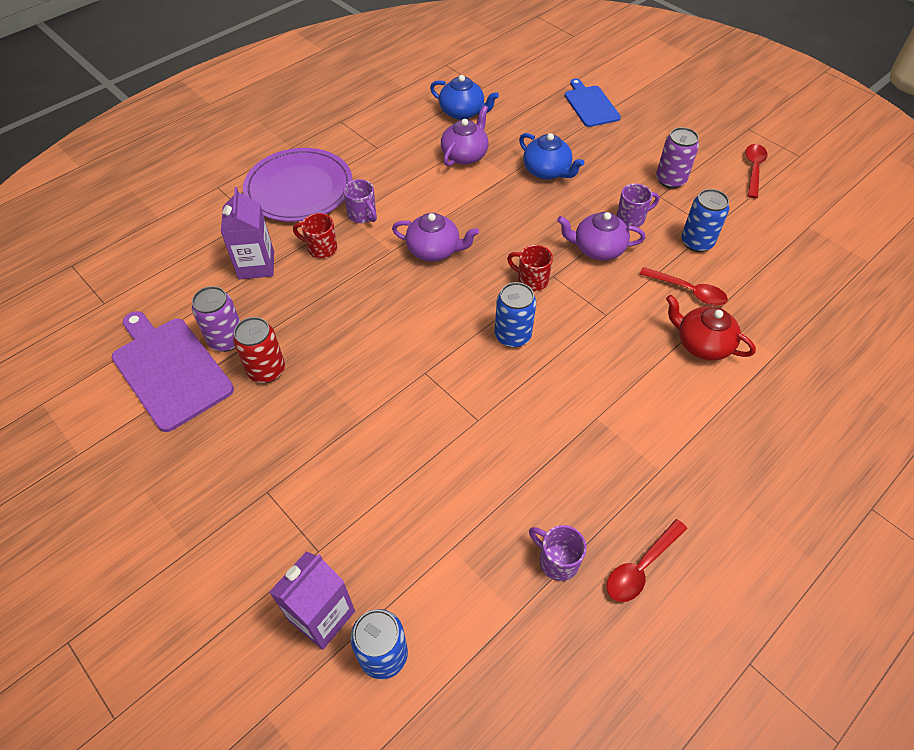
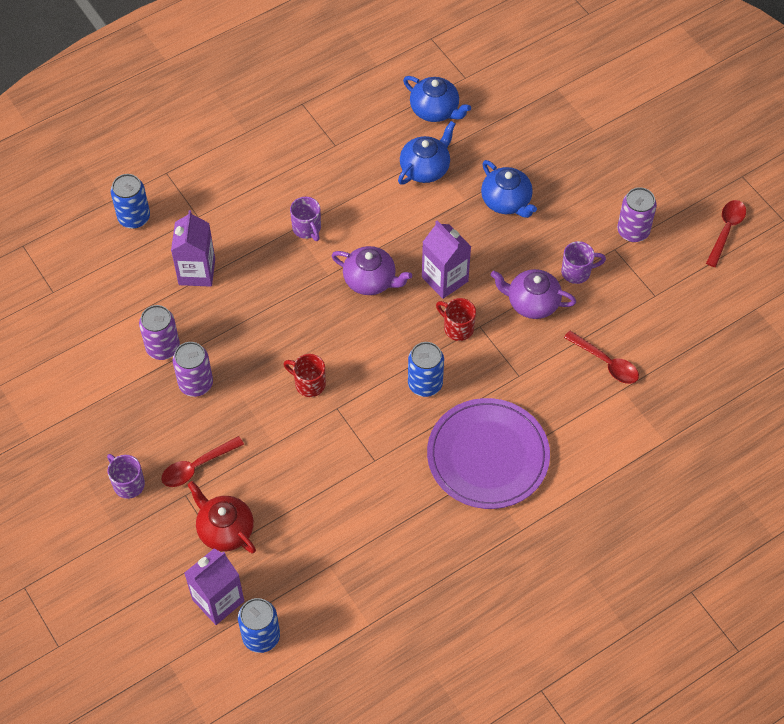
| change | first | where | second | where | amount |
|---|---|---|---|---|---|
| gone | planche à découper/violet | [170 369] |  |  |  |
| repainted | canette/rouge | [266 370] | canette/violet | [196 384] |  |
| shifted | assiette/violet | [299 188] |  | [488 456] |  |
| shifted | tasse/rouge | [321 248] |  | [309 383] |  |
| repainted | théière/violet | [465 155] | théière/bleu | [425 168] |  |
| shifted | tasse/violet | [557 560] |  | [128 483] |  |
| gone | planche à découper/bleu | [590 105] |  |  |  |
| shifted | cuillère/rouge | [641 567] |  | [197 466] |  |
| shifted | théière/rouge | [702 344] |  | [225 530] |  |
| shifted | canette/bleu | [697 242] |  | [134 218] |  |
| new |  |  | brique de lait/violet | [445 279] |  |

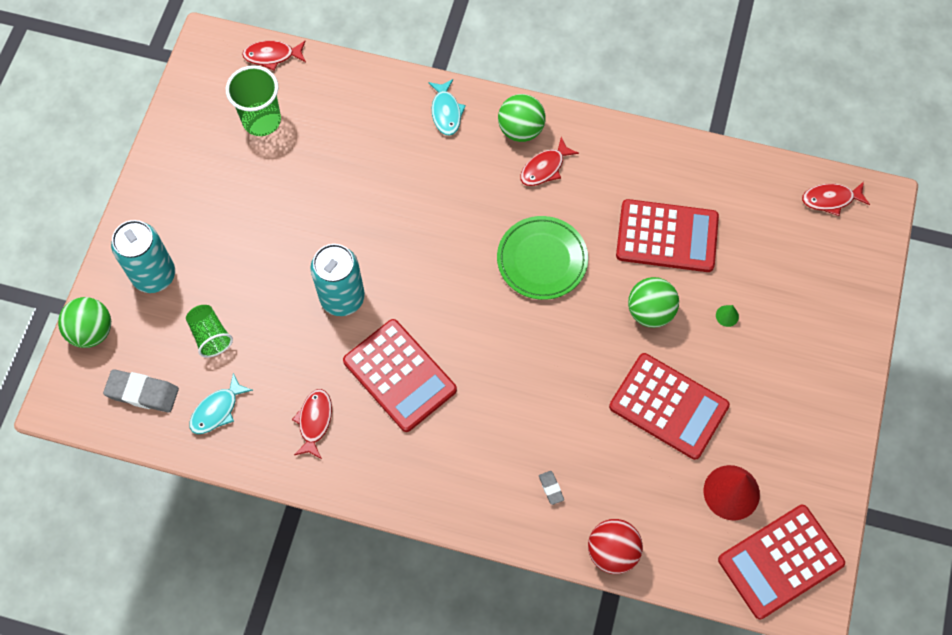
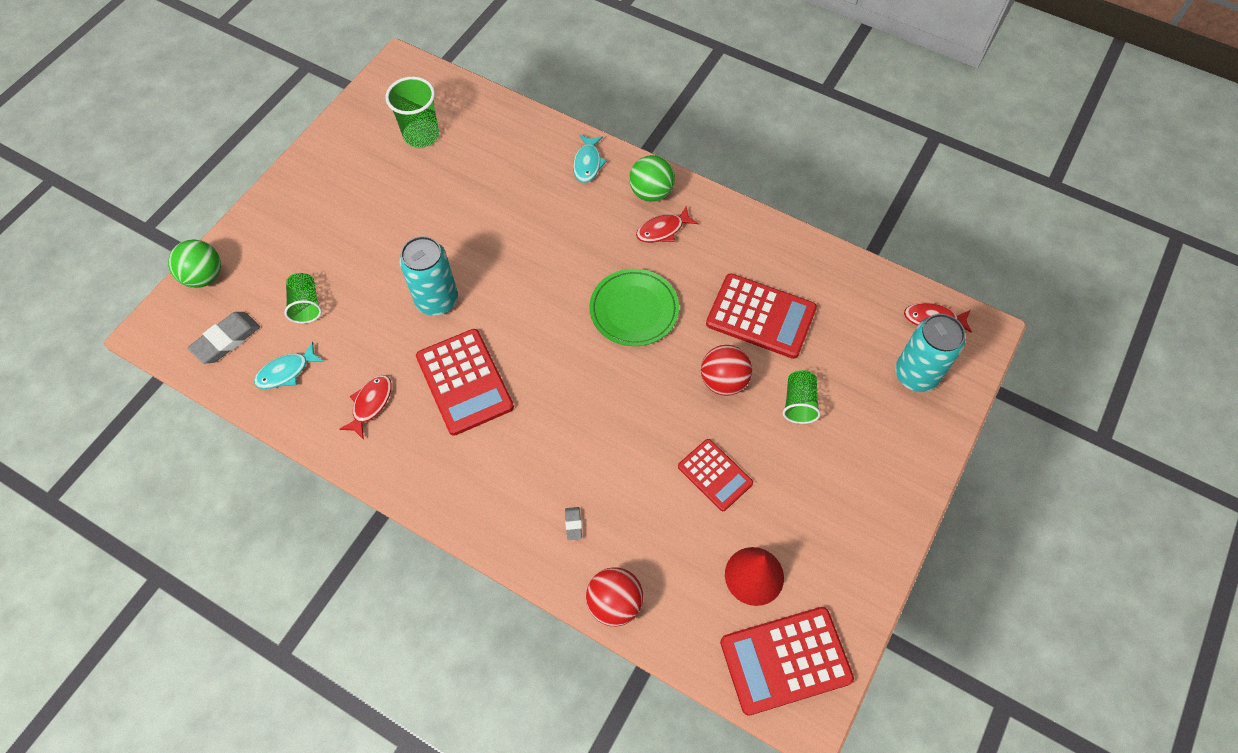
| change | first | where | second | where | amount |
|---|---|---|---|---|---|
| rotated | gomme/gris | [142 392] |  | [226 340] | 75 degrees counterclockwise |
| shifted | canette/turquoise | [154 275] |  | [916 374] |  |
| gone | poisson/rouge | [272 56] |  |  |  |
| scaled | calculatrice/rouge | [668 406] |  | [715 475] | x0.62 |
| repainted | balle/vert | [650 311] | balle/rouge | [723 381] |  |
| swapped | cône/vert | [727 316] | gobelet/vert | [799 403] |  |

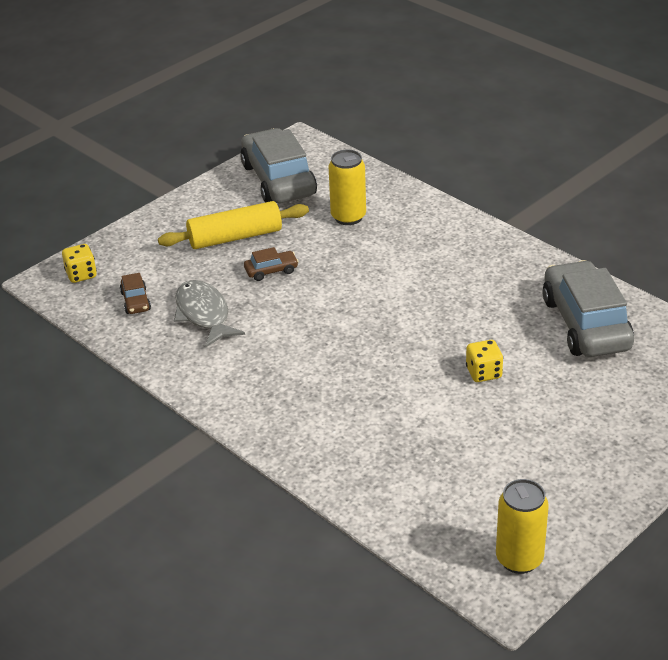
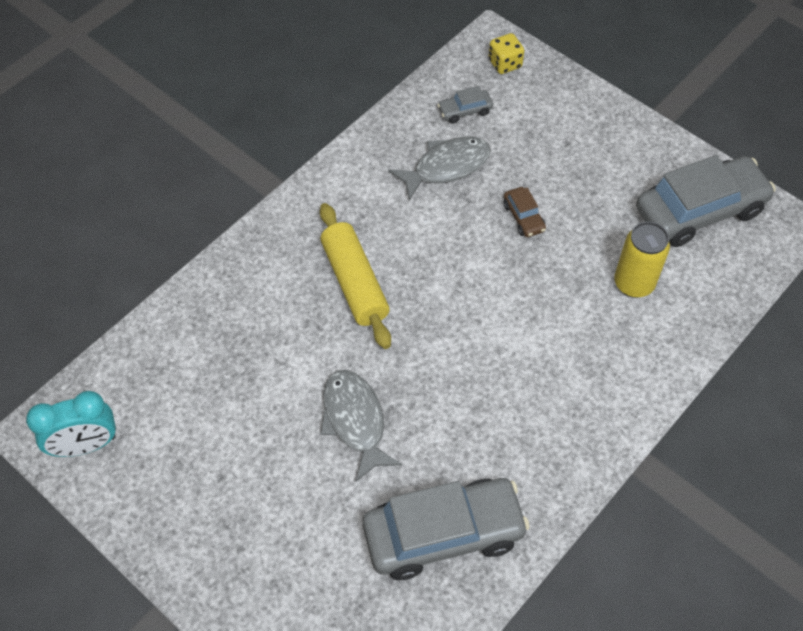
| change | first | where | second | where | amount |
|---|---|---|---|---|---|
| repainted | voiture/marron | [136 301] | voiture/gris | [465 111] |  |
| shifted | rouleau à pâtisserie/jaune | [235 237] |  | [354 283] |  |
| swapped | dé/jaune | [483 373] | poisson/gris | [355 421] |  |
| swapped | canette/jaune | [519 559] | réveil/turquoise | [85 445] |  |

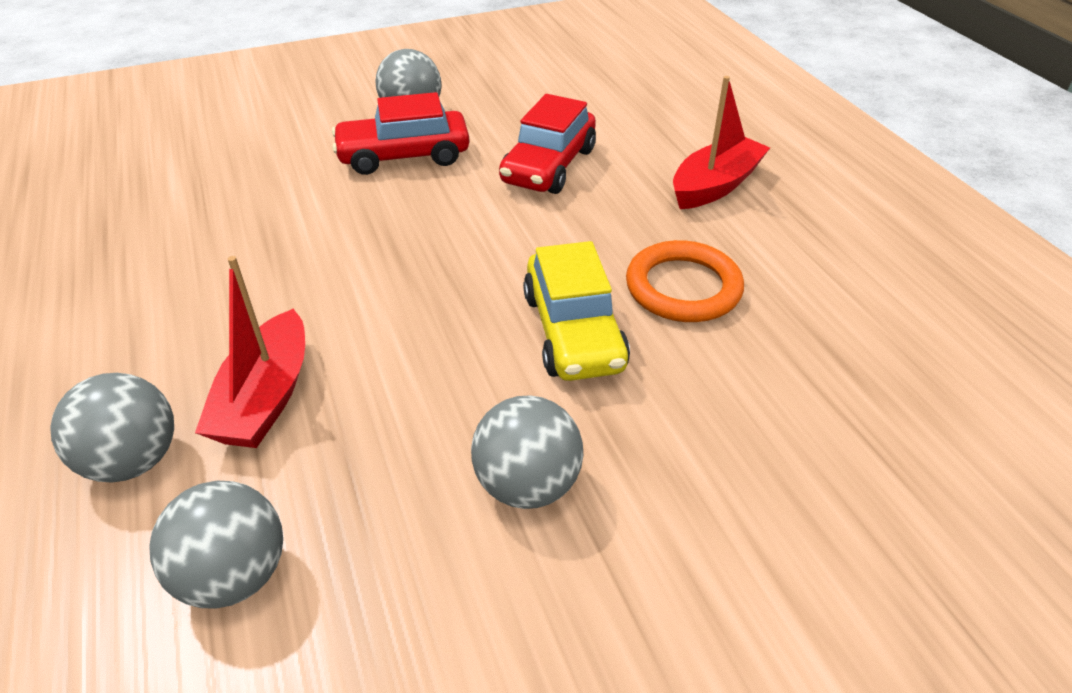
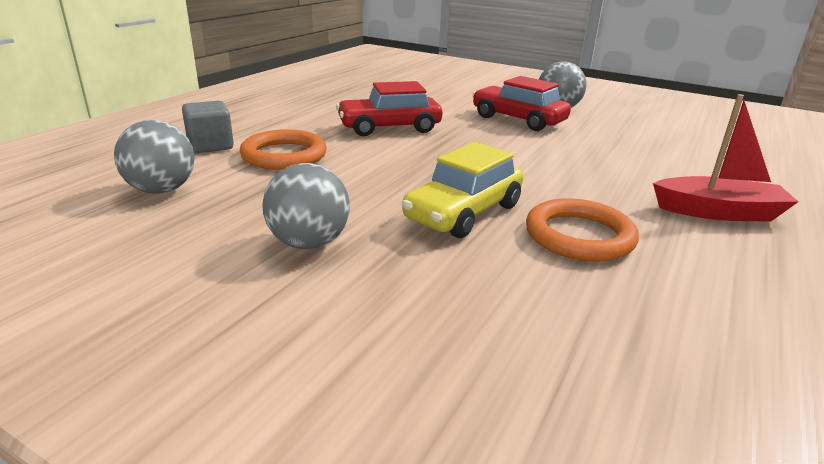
| change | first | where | second | where | amount |
|---|---|---|---|---|---|
| swapped | balle/gris | [133 460] | cube/gris | [210 146] |  |
| swapped | bateau/rouge | [265 398] | anneau/orange | [284 155] |  |
| shifted | voiture/rouge | [548 166] |  | [389 128] |  |

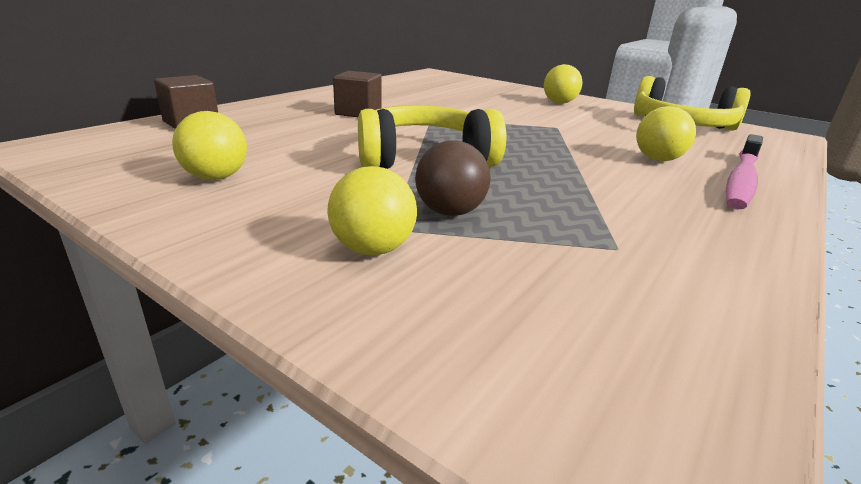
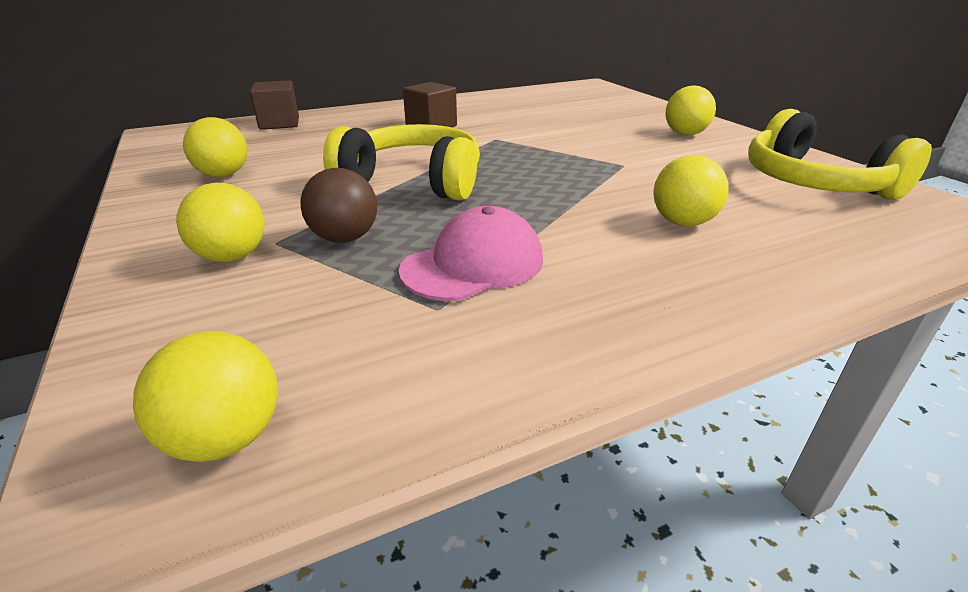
| change | first | where | second | where | amount |
|---|---|---|---|---|---|
| gone | brosse à dents/rose | [741 180] |  |  |  |
| new |  |  | balle/jaune | [226 438] |  |
| new |  |  | casquette/rose | [473 264] |  |

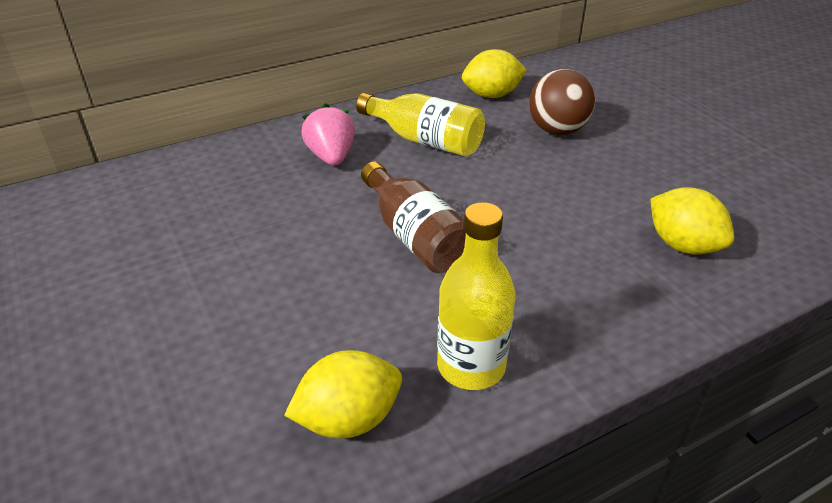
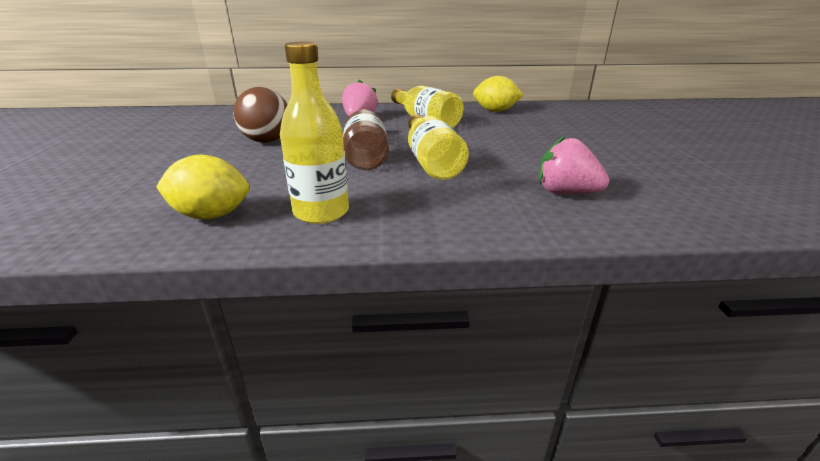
| change | first | where | second | where | amount |
|---|---|---|---|---|---|
| shifted | balle/marron | [557 130] |  | [267 141] |  |
| swapped | citron/jaune | [682 245] | fraise/rose | [565 193] |  |
| new |  |  | bouteille/jaune | [431 162] |  |

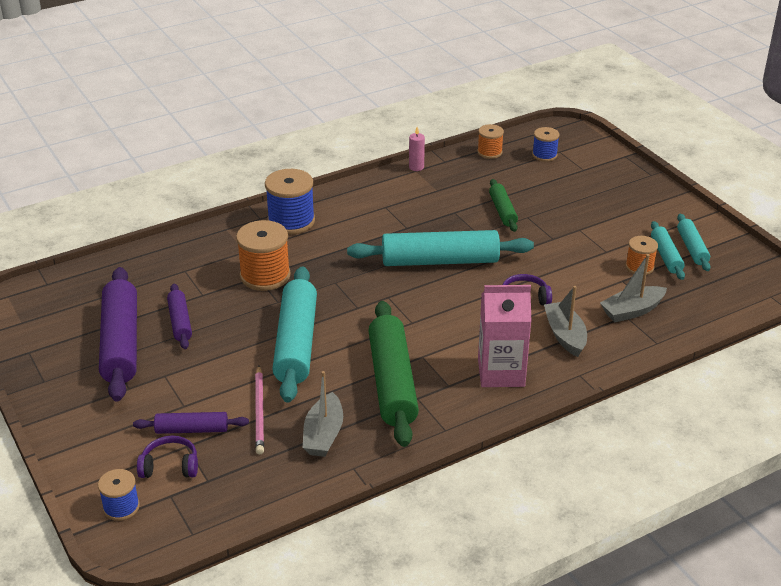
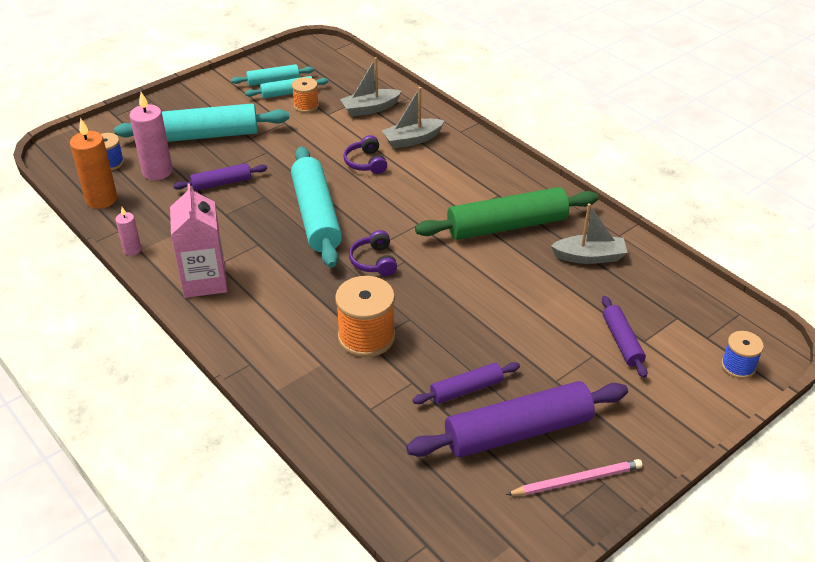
| change | first | where | second | where | amount |
|---|---|---|---|---|---|
| shifted | casque audio/violet | [170 466] |  | [374 261] |  |
| shifted | crayon/rose | [259 412] |  | [577 480] |  |
| gone | bobine/bleu | [291 221] |  |  |  |
| shifted | rouleau à pâtisserie/turquoise | [296 343] |  | [204 135] |  |
| swapped | bobine/orange | [489 152] | bougie/orange | [101 199] |  |
| shifted | brique de lait/rose | [501 372] |  | [204 281] |  |
| repainted | rouleau à pâtisserie/vert | [502 211] | rouleau à pâtisserie/violet | [221 183] |  |
| rotated | bateau/gris | [632 311] |  | [370 109] | 105 degrees clockwise |
| new |  |  | bougie/rose | [157 171] |  |

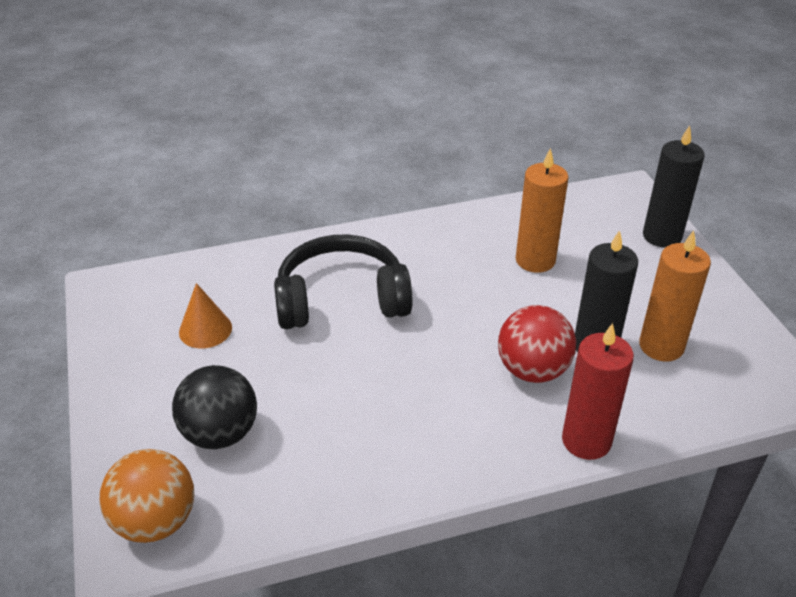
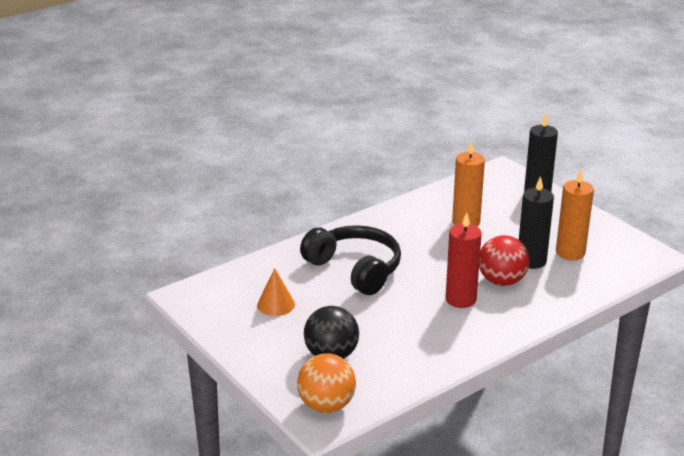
| change | first | where | second | where | amount |
|---|---|---|---|---|---|
| rotated | casque audio/noir | [341 300] |  | [355 269] | 75 degrees clockwise |
| shifted | bougie/rouge | [586 441] |  | [460 299] |  |

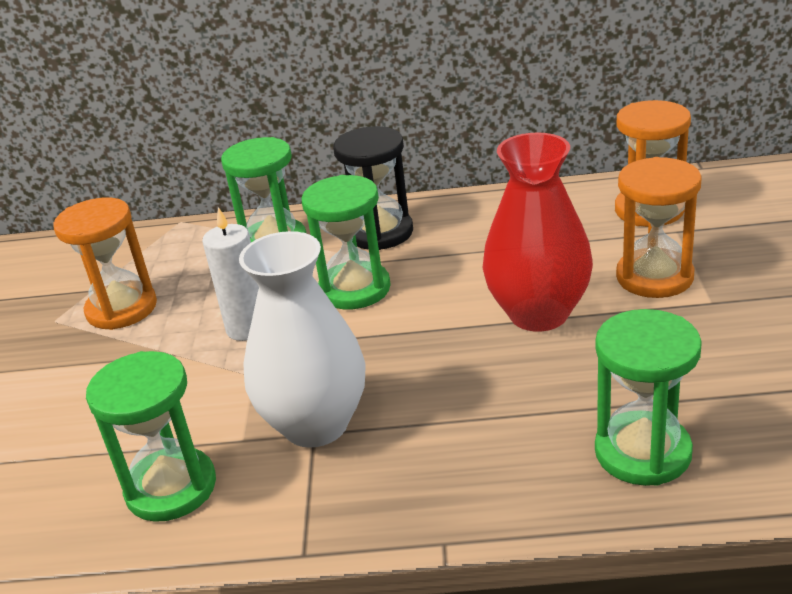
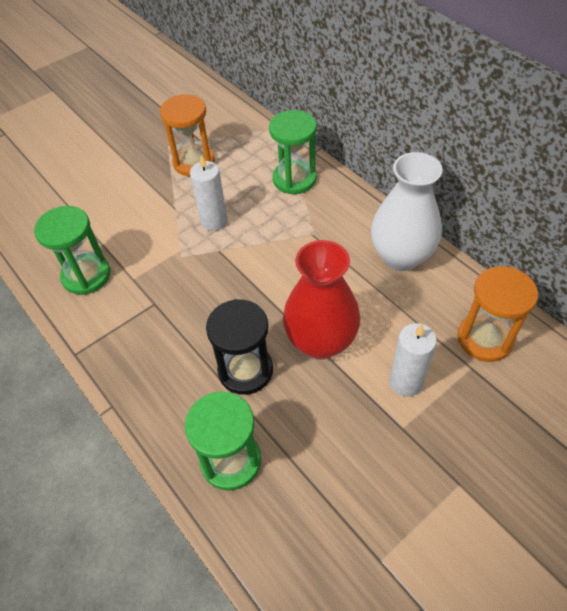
| change | first | where | second | where | amount |
|---|---|---|---|---|---|
| shifted | vase/blanc | [316 424] |  | [401 256] |  |
| gone | sablier/vert | [354 289] |  |  |  |
| shifted | sablier/noir | [380 233] |  | [245 370] |  |
| swapped | sablier/orange | [654 277] | bougie/blanc | [406 382] |  |

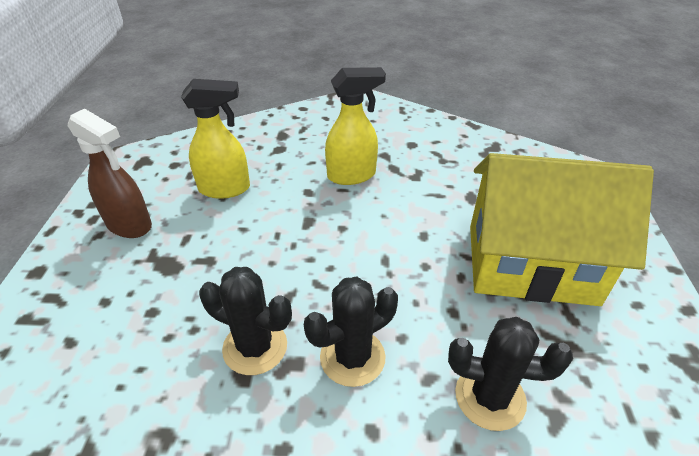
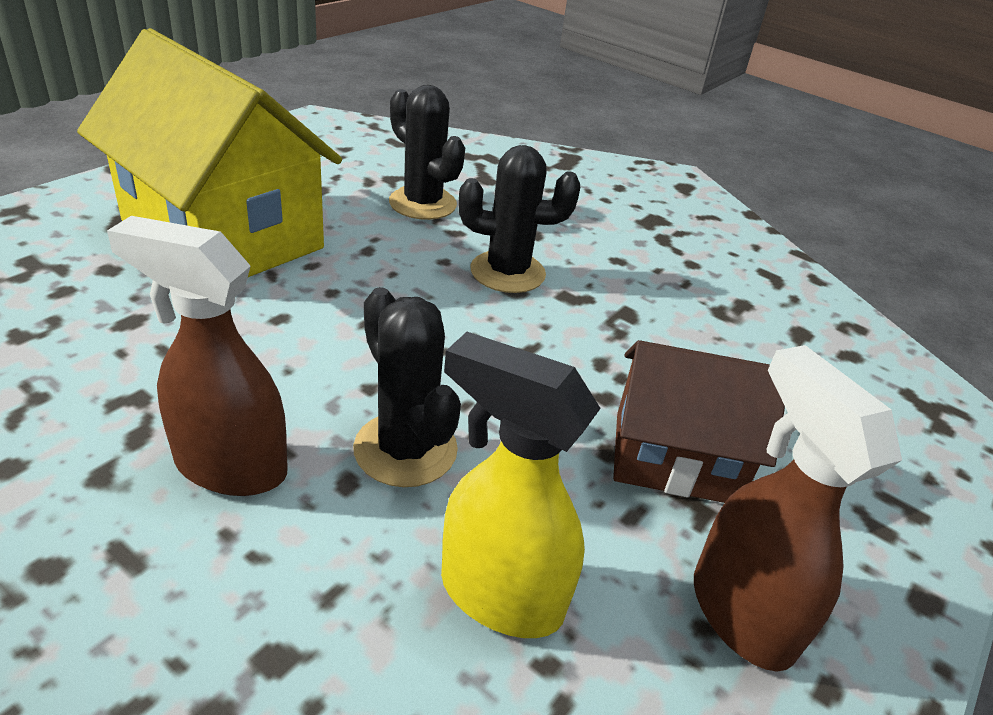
| change | first | where | second | where | amount |
|---|---|---|---|---|---|
| shifted | cactus/noir | [255 347] |  | [405 449] |  |
| repainted | vaporisateur/jaune | [352 175] | vaporisateur/marron | [229 466] |  |
| new |  |  | maison/marron | [675 458] |  |

